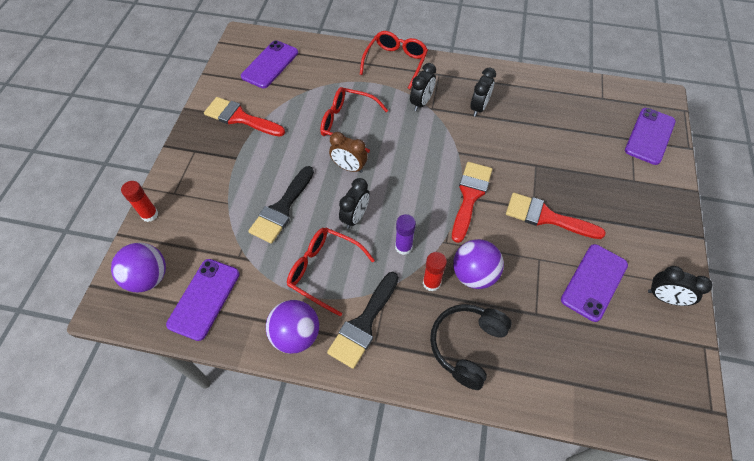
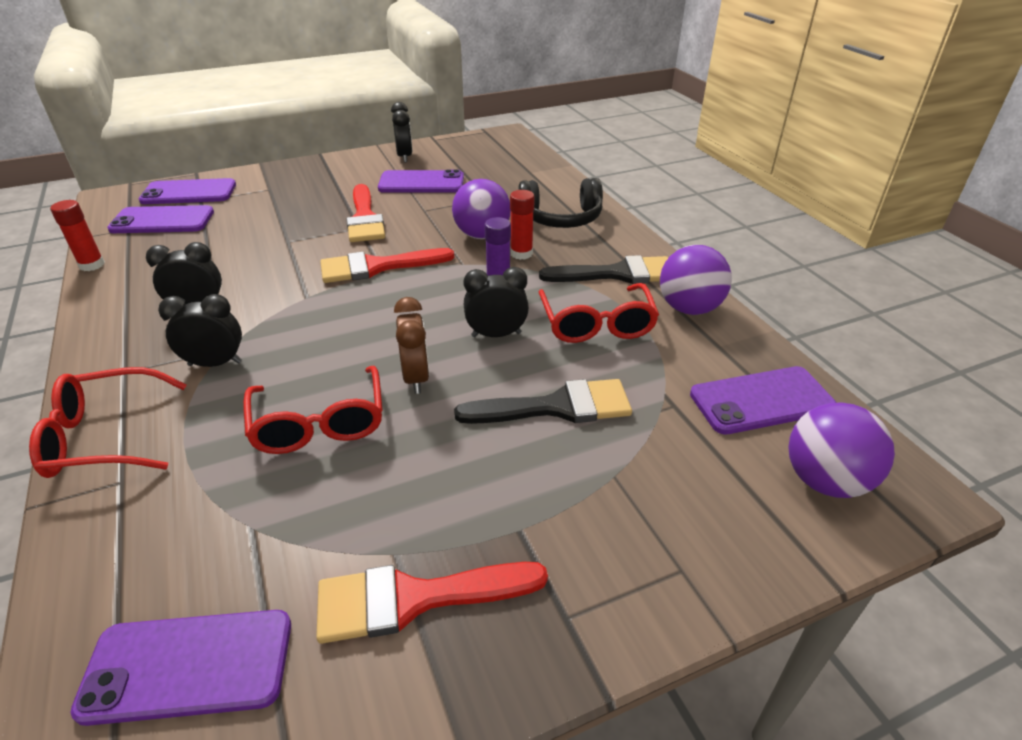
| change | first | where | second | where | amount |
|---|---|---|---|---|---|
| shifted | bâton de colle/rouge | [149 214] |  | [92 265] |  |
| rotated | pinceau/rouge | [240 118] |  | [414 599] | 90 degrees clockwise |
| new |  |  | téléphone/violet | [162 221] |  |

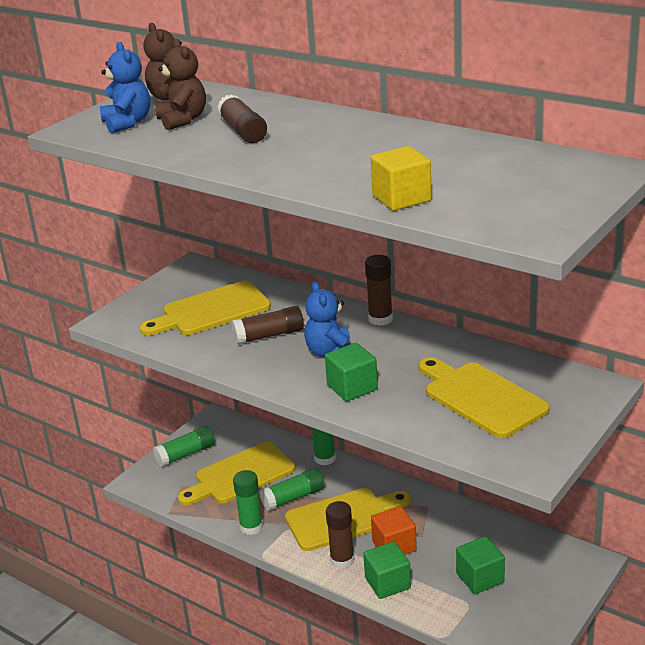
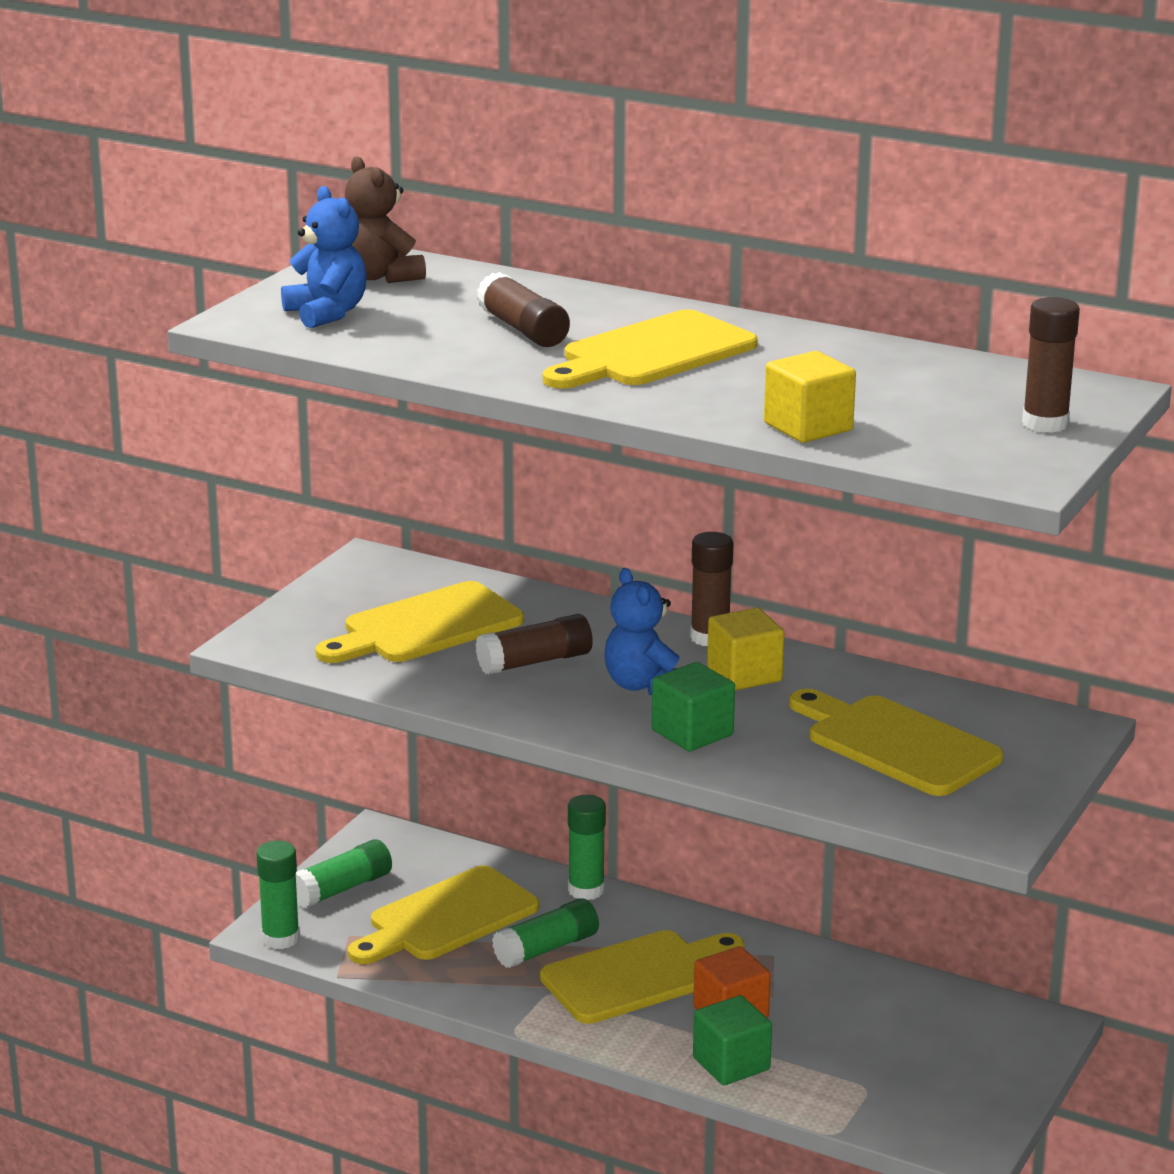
| change | first | where | second | where | amount |
|---|---|---|---|---|---|
| gone | ours en peluche/marron | [183 120] |  |  |  |
| shifted | bâton de colle/vert | [251 527] |  | [280 938] |  |
| shifted | bâton de colle/marron | [342 560] |  | [1045 423] |  |
| gone | cube/vert | [480 578] |  |  |  |
| new |  |  | planche à découper/jaune | [652 353] |  |
| new |  |  | cube/jaune | [744 674] |  |

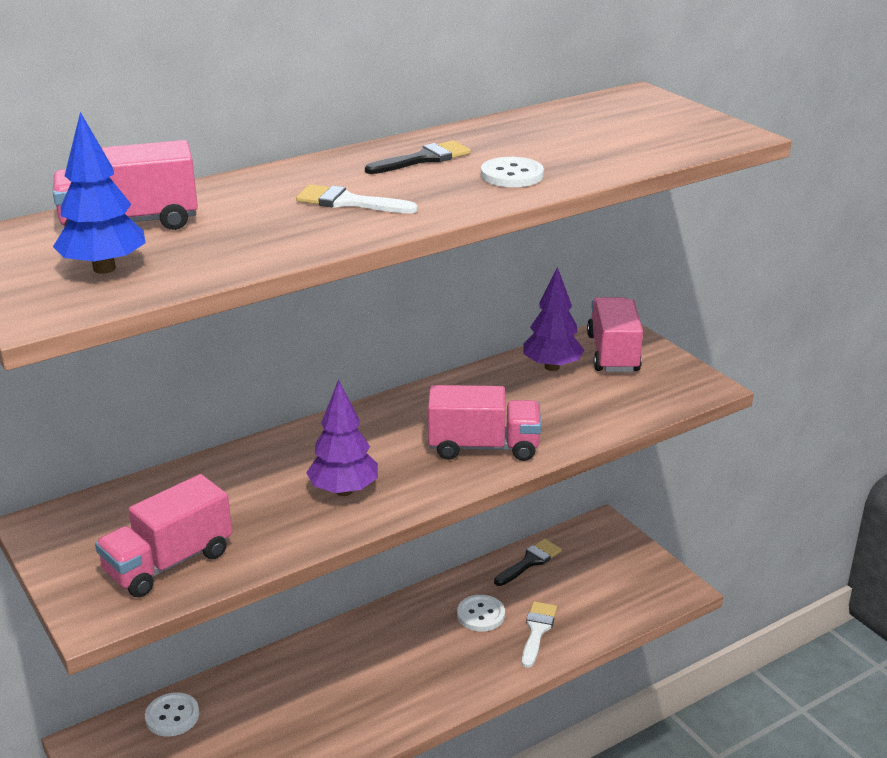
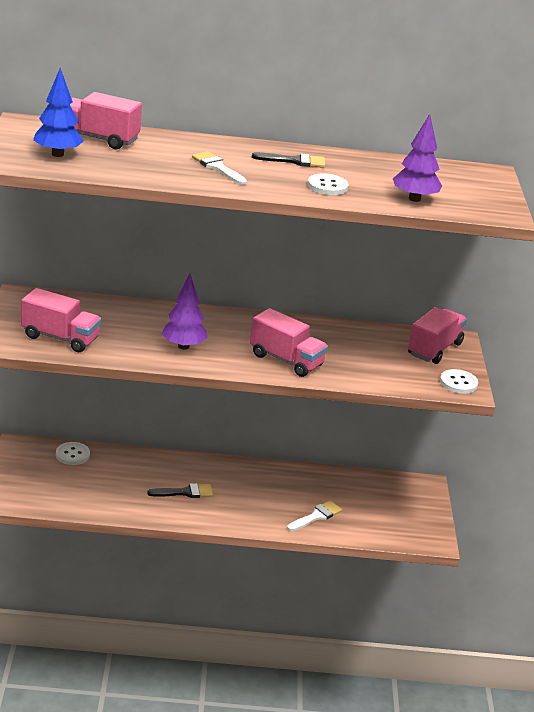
| change | first | where | second | where | amount |
|---|---|---|---|---|---|
| rotated | camion/rose | [168 563] |  | [60 338] | 150 degrees counterclockwise |
| shifted | bouton/blanc | [480 615] |  | [458 383] |  |
| shifted | pinceau/noir | [530 562] |  | [185 492] |  |
| shifted | arbre/violet | [552 367] |  | [414 199] |  |

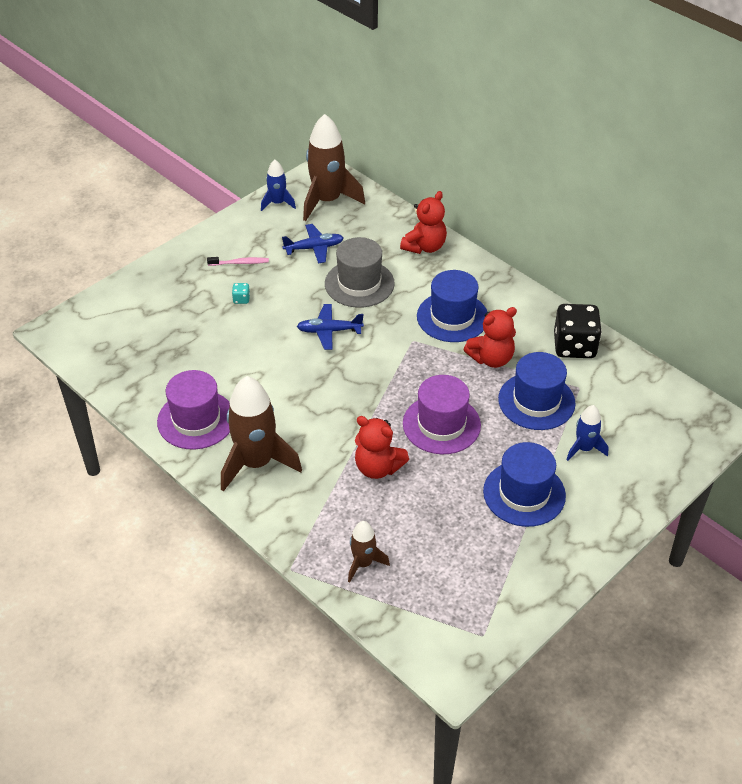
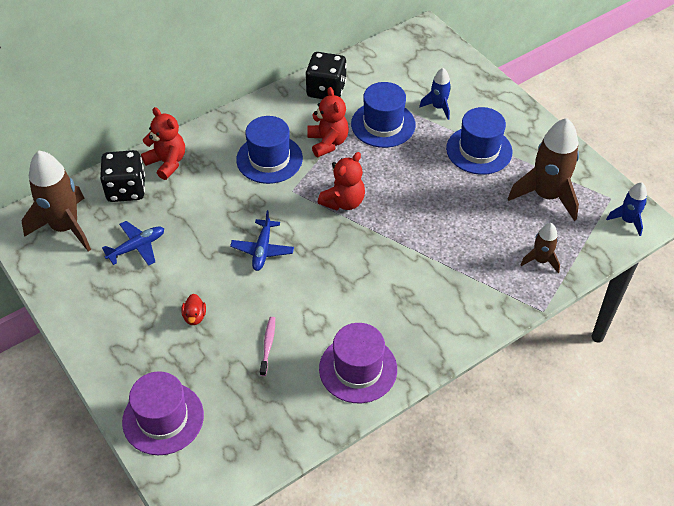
| change | first | where | second | where | amount |
|---|---|---|---|---|---|
| shifted | brosse à dents/rose | [240 263] |  | [268 345] |  |
| shifted | fusée/marron | [256 463] |  | [546 196] |  |
| swapped | dé/turquoise | [241 299] | canard/rouge | [194 317] |  |
| shifted | fusée/bleu | [278 203] |  | [627 221] |  |
| rotated | avion/bleu | [314 248] |  | [137 247] | 60 degrees clockwise |
| gone | chapeau/gris | [359 283] |  |  |  |
| shifted | ours en peluche/rouge | [378 467] |  | [343 202] |  |
| shifted | chapeau/violet | [441 424] |  | [163 418] |  |
| new |  |  | dé/noir | [126 189] |  |

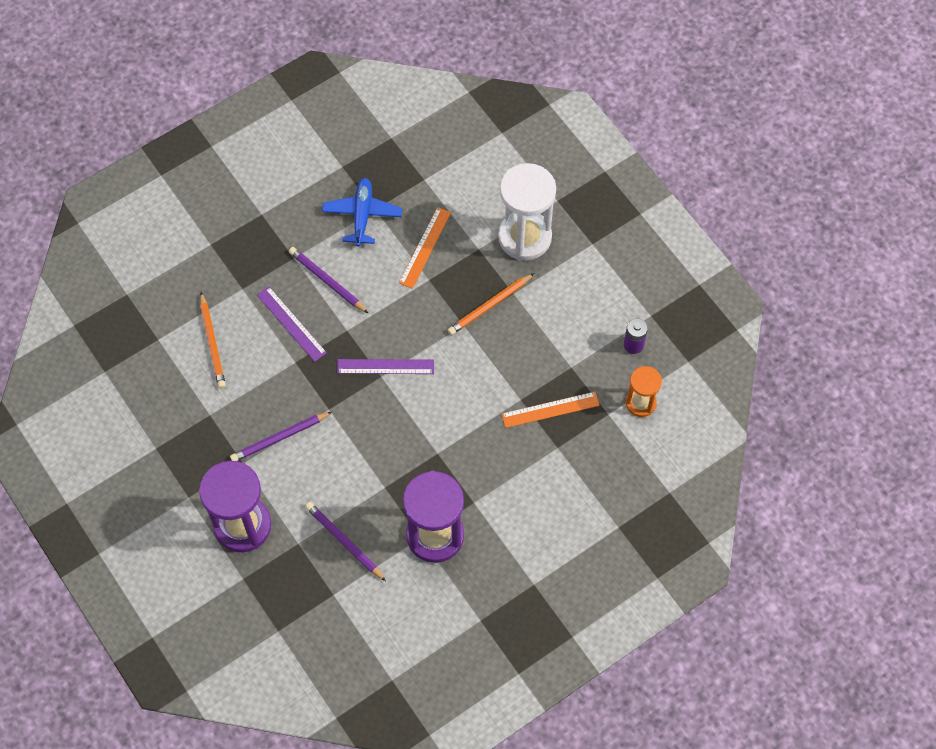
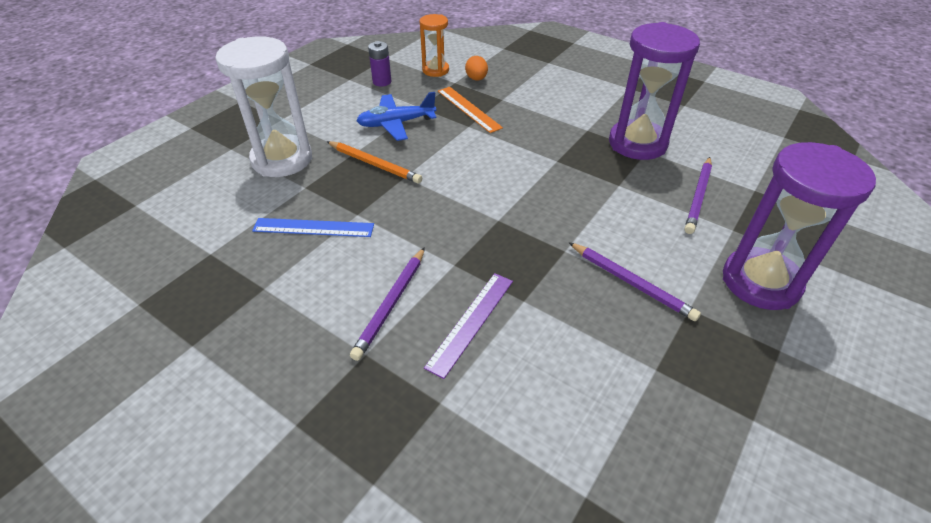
| change | first | where | second | where | amount |
|---|---|---|---|---|---|
| gone | crayon/orange | [212 343] |  |  |  |
| shifted | avion/bleu | [362 215] |  | [396 123] |  |
| gone | règle/violet | [385 366] |  |  |  |
| repainted | règle/orange | [425 247] | règle/bleu | [313 227] |  |
| new |  |  | œuf/orange | [476 79] |  |

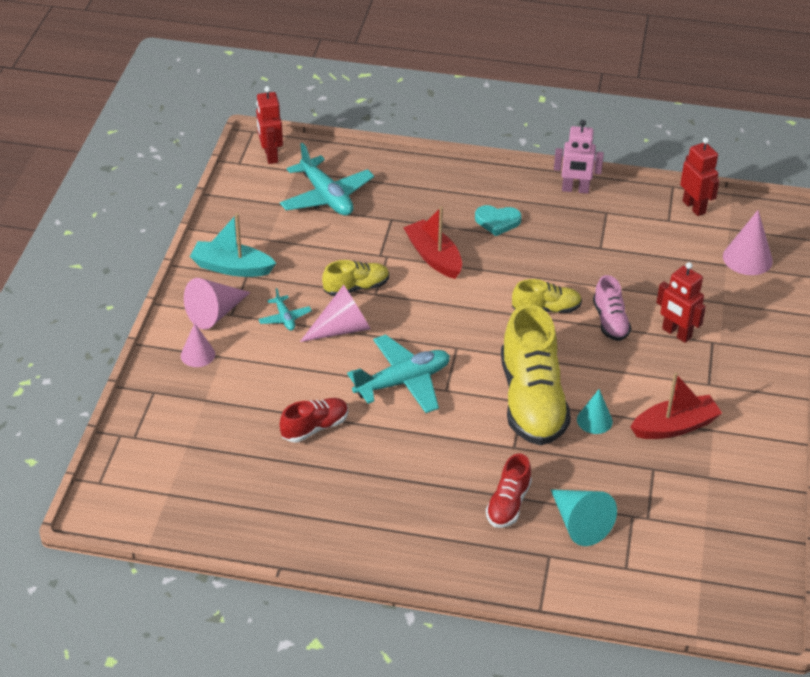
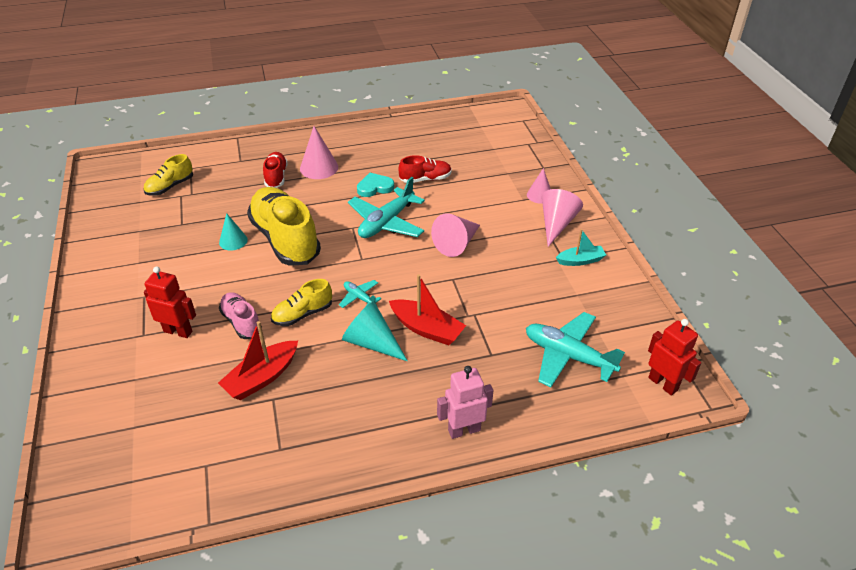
| change | first | where | second | where | amount |
|---|---|---|---|---|---|
| scaled | bateau/turquoise | [232 267] |  | [580 260] | x0.66 |
| shifted | avion/turquoise | [285 318] |  | [359 297] |  |
| rotated | chaussure/rouge | [315 428] |  | [425 179] | 135 degrees counterclockwise |
| shifted | chaussure/jaune | [356 288] |  | [170 186] |  |
| shifted | cœur/turquoise | [497 221] |  | [375 187] |  |
| shifted | cône/turquoise | [579 524] |  | [372 342] |  |
| shifted | robot/rose | [575 189] |  | [464 430] |  |
| shifted | bateau/rouge | [674 426] |  | [262 377] |  |
| gone | robot/rouge | [694 207] |  |  |  |
| shifted | cône/rose | [747 258] |  | [319 167] |  |

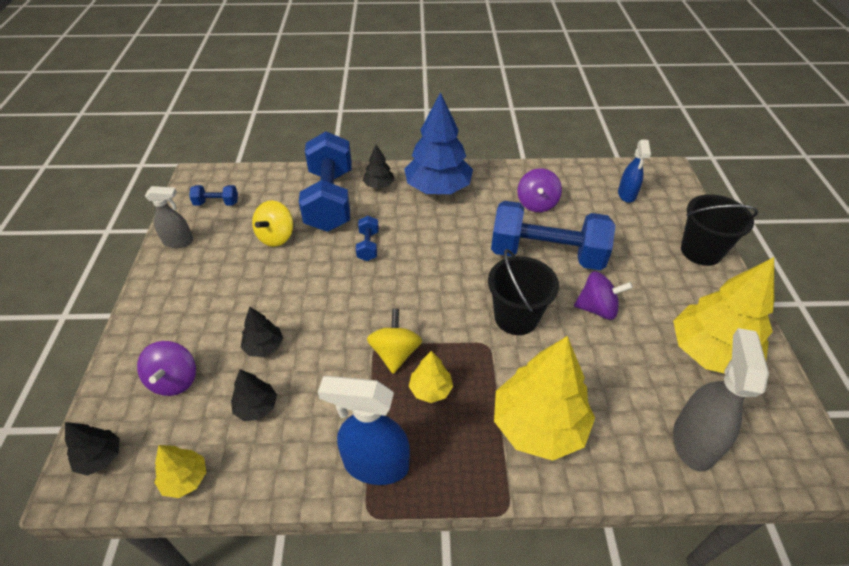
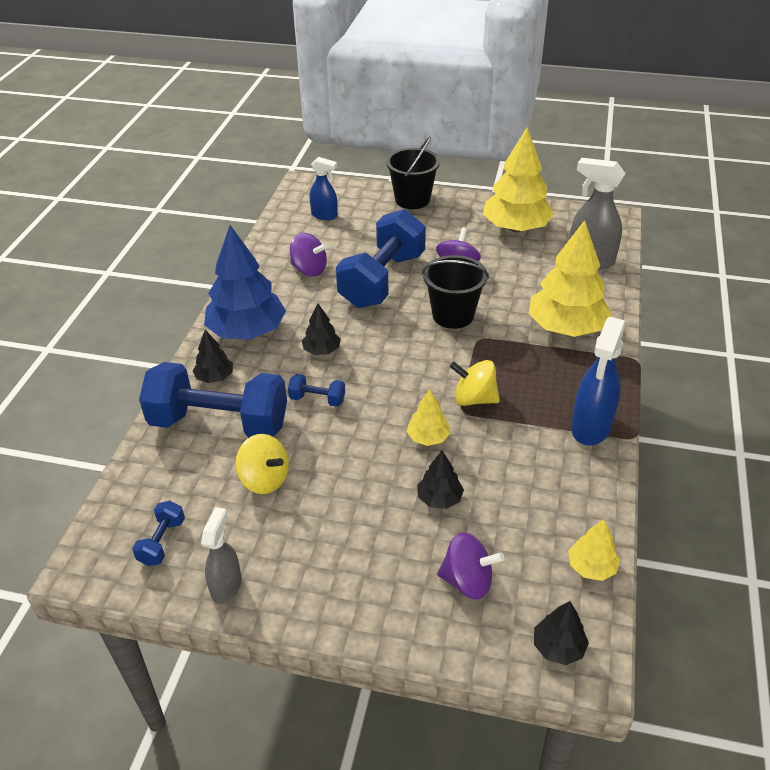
| change | first | where | second | where | amount |
|---|---|---|---|---|---|
| shifted | arbre/noir | [256 407] |  | [322 350] |  |
| shifted | arbre/jaune | [430 389] |  | [428 437] |  |

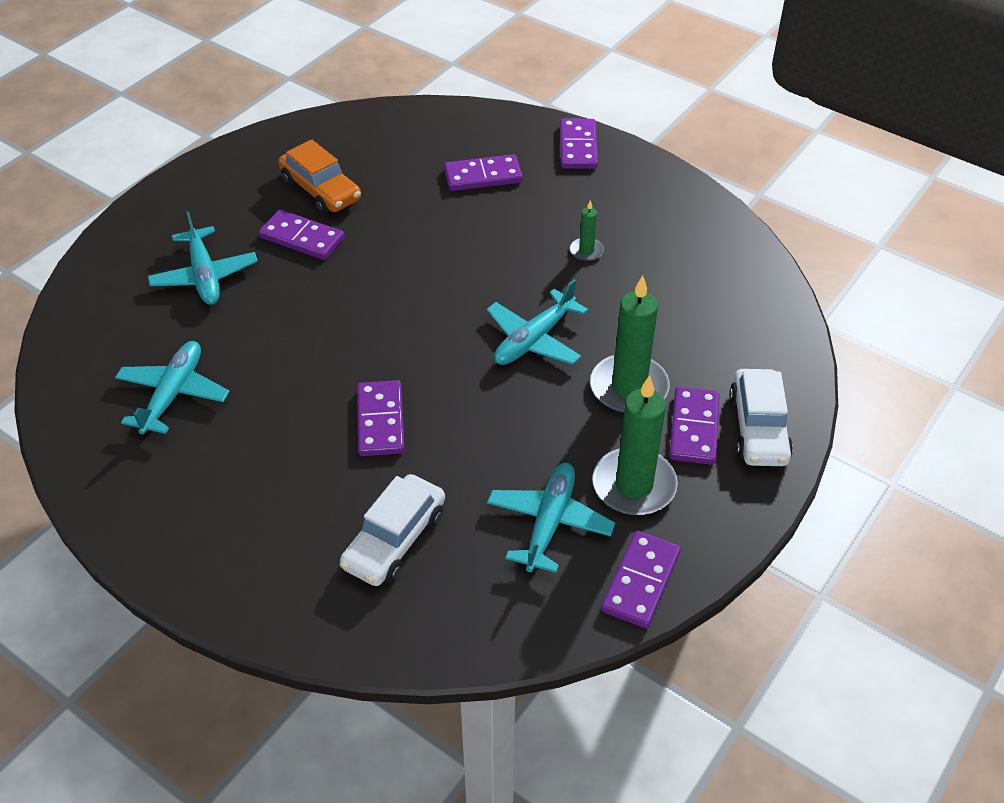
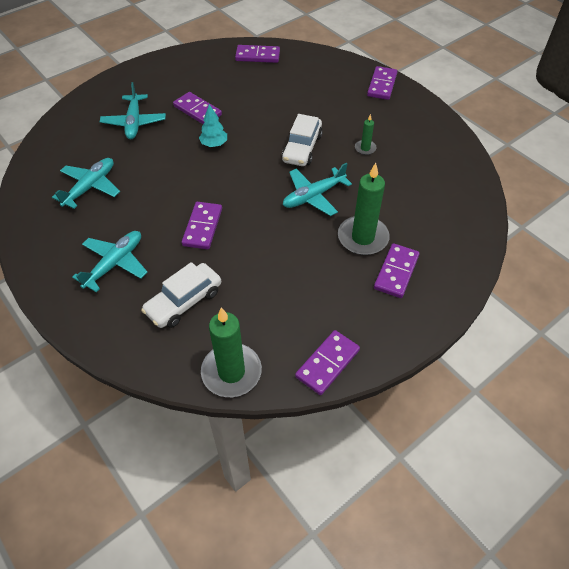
| change | first | where | second | where | amount |
|---|---|---|---|---|---|
| gone | voiture/orange | [321 190] |  |  |  |
| shifted | domino/violet | [483 176] |  | [257 56] |  |
| shifted | avion/turquoise | [549 522] |  | [115 263] |  |
| shifted | bougie/vert | [634 485] |  | [231 372] |  |
| shifted | voiture/blanc | [758 428] |  | [302 148] |  |
| new |  |  | arbre/turquoise | [214 144] |  |

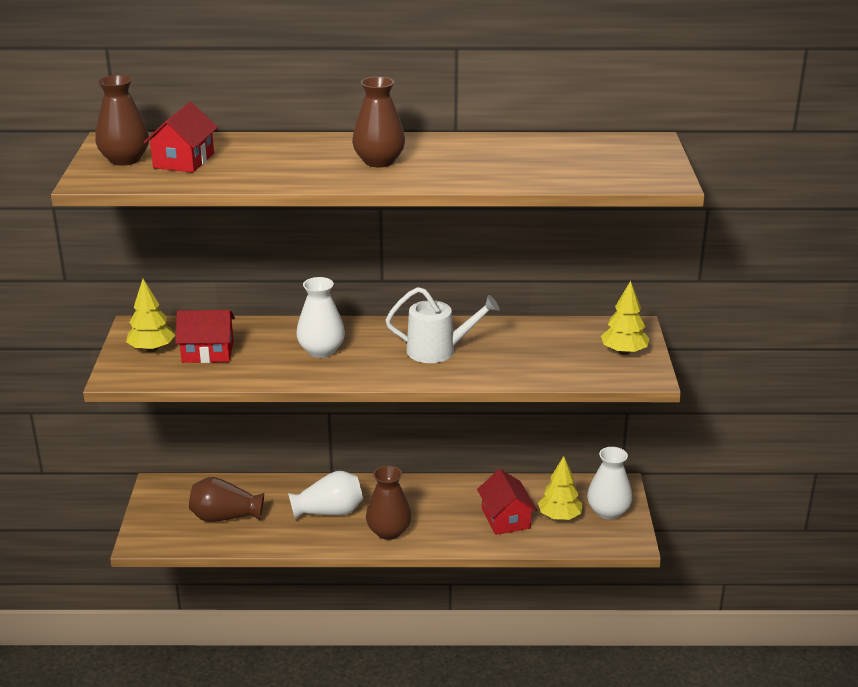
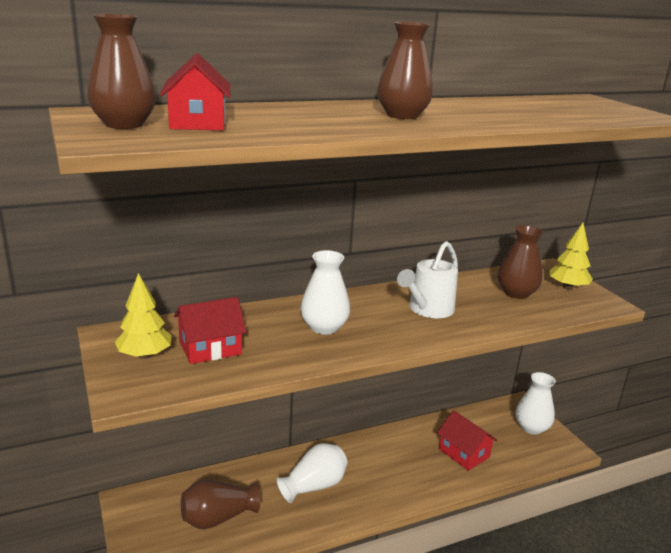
| change | first | where | second | where | amount |
|---|---|---|---|---|---|
| shifted | vase/marron | [388 531] |  | [516 293] |  |
| rotated | arrosoir/blanc | [438 351] |  | [427 310] | 150 degrees clockwise |
| gone | arbre/jaune | [559 516] |  |  |  |

